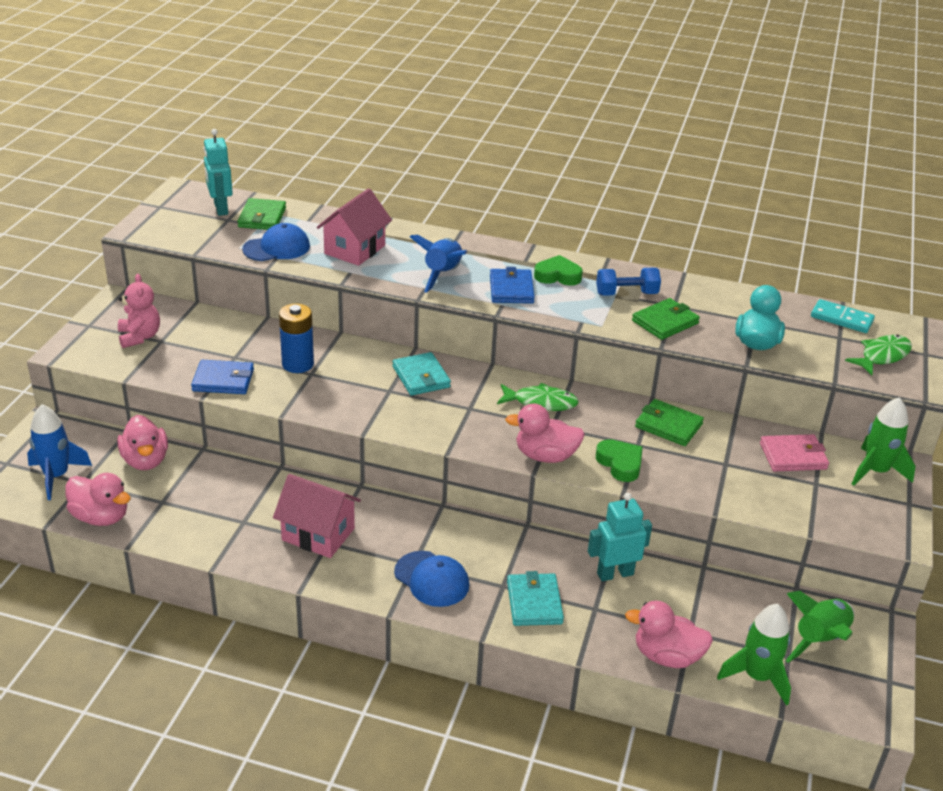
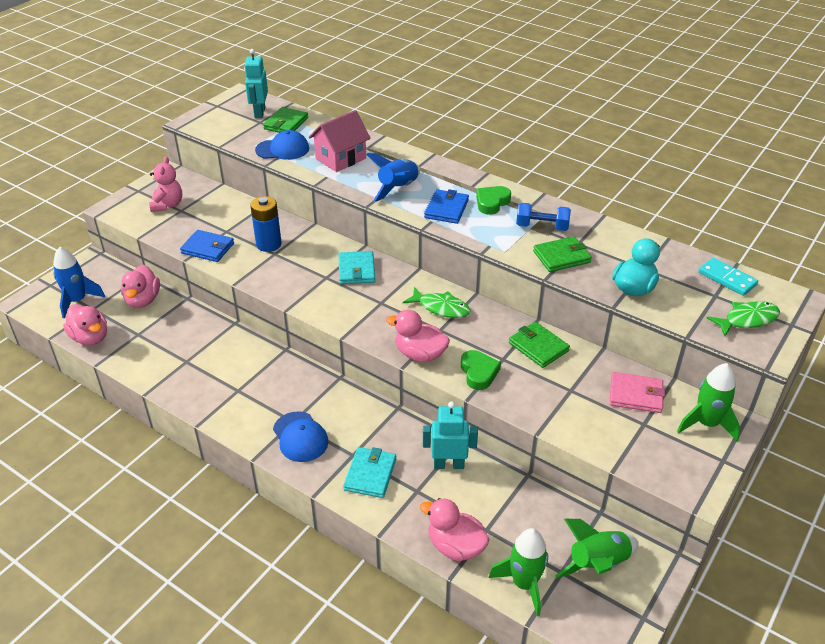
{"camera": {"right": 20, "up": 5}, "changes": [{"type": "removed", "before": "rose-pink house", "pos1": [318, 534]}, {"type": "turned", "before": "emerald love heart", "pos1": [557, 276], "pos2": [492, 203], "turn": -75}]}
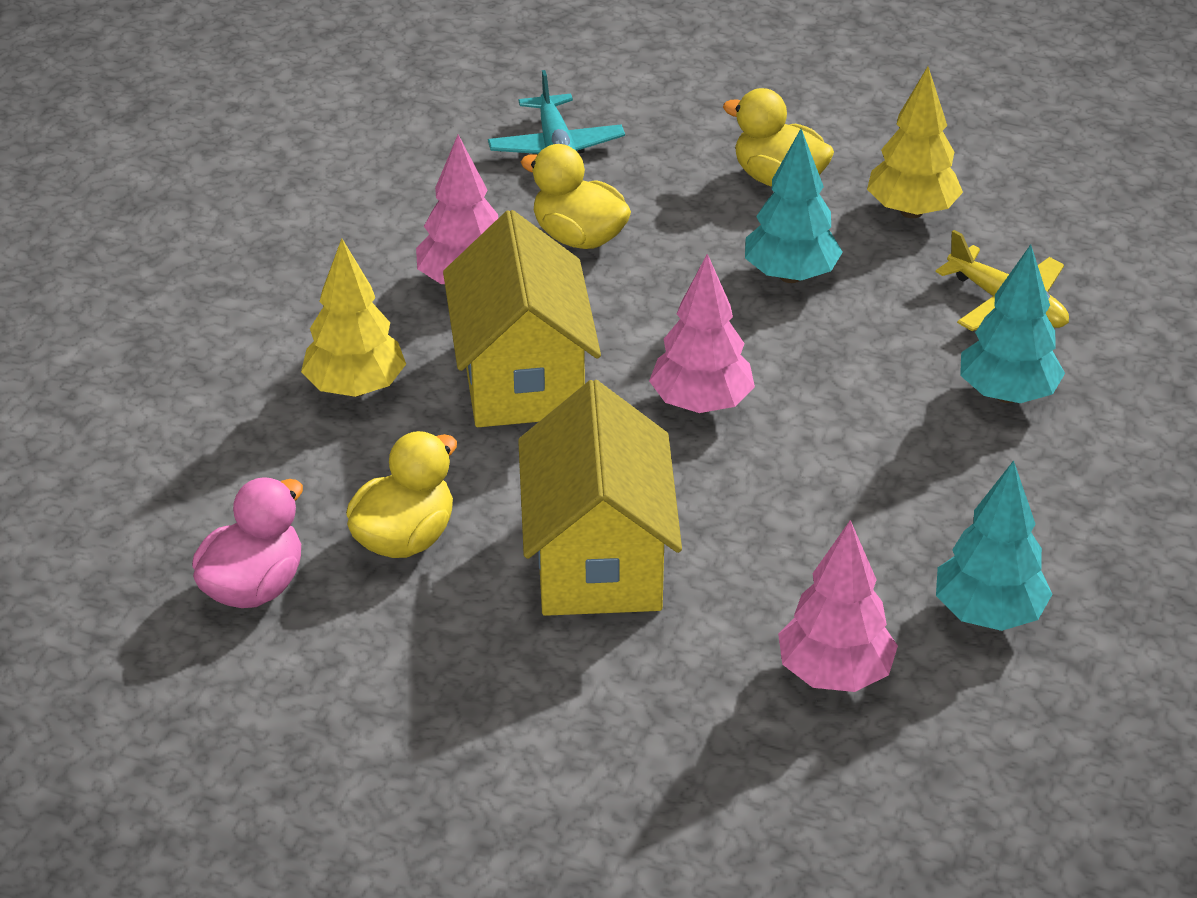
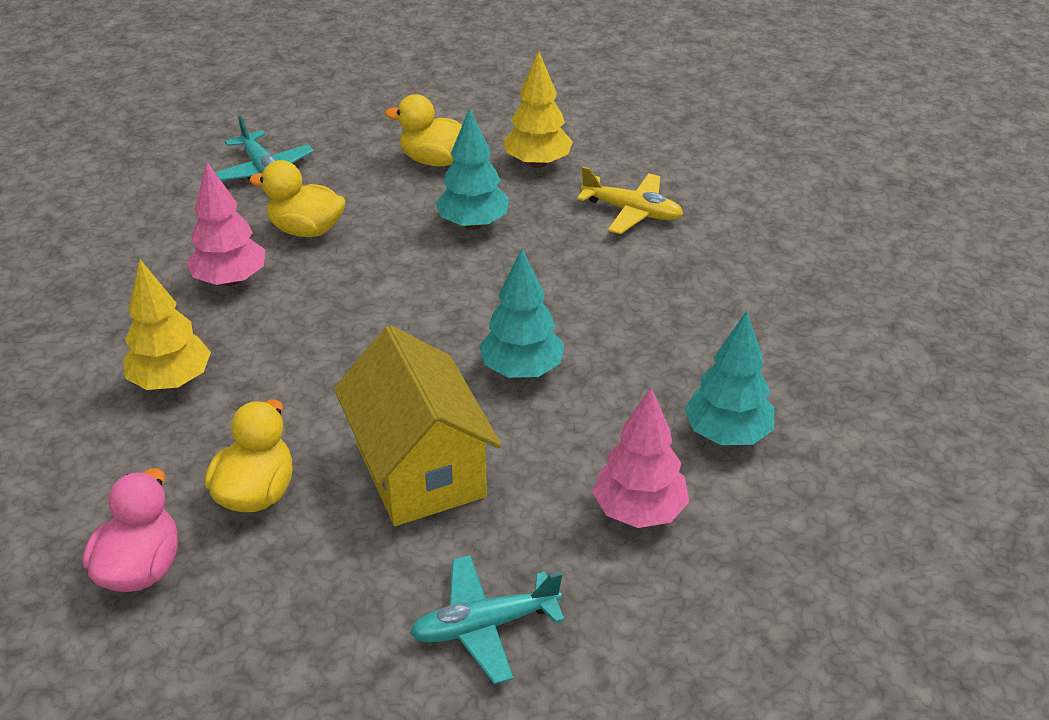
{"camera": {"right": -20, "up": 0}, "changes": [{"type": "removed", "before": "golden house", "pos1": [522, 378]}, {"type": "removed", "before": "rose-pink tree", "pos1": [701, 404]}, {"type": "moved", "before": "aqua tree", "pos1": [1007, 394], "pos2": [522, 370]}, {"type": "added", "after": "aqua toy plane", "pos2": [484, 625]}]}
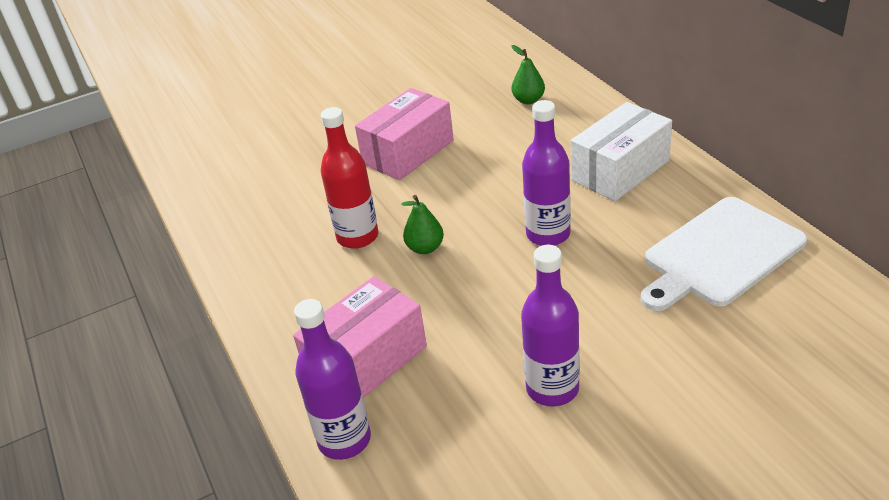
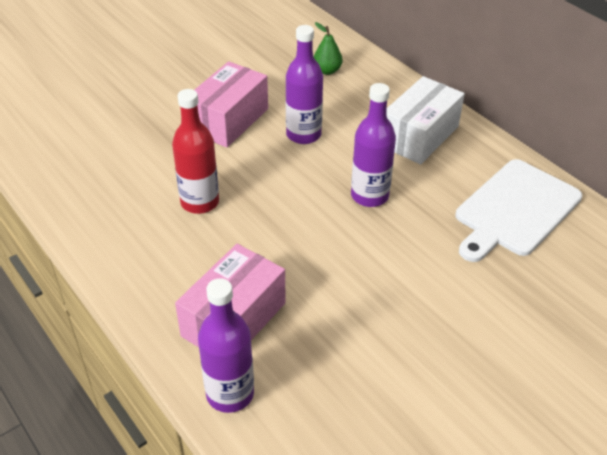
{"camera": {"right": -15, "up": 5}, "changes": [{"type": "removed", "before": "emerald toy pear", "pos1": [425, 248]}, {"type": "moved", "before": "purple drink bottle", "pos1": [552, 388], "pos2": [303, 134]}]}
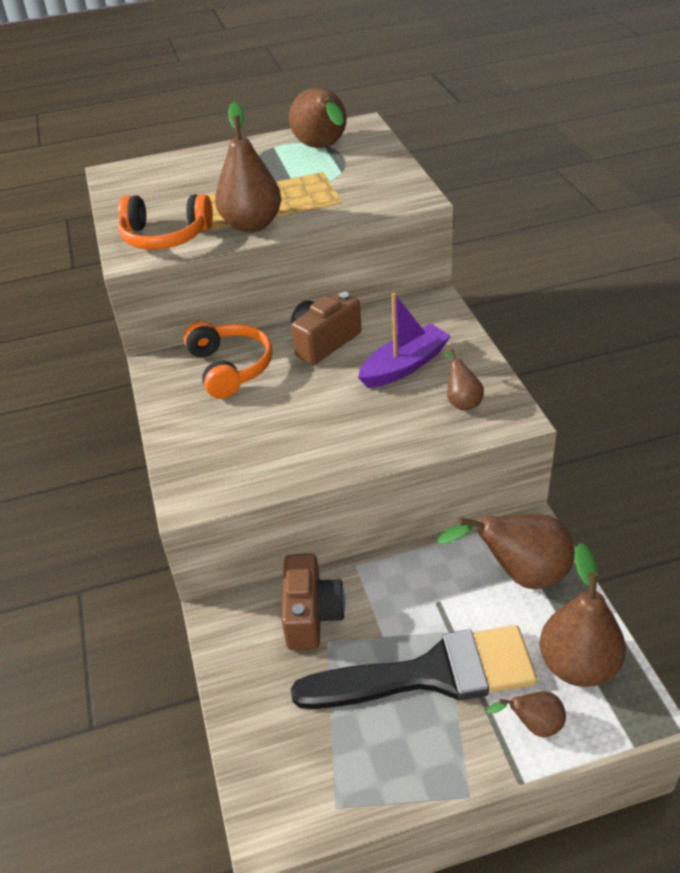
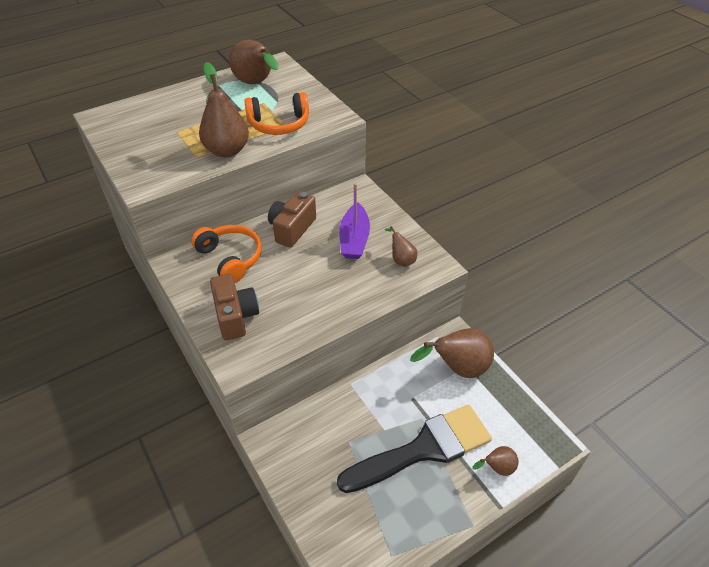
{"camera": {"right": -20, "up": 5}, "changes": [{"type": "moved", "before": "orange headset", "pos1": [165, 236], "pos2": [279, 124]}, {"type": "moved", "before": "dark brown photo camera", "pos1": [311, 615], "pos2": [235, 316]}, {"type": "turned", "before": "purple toy boat", "pos1": [404, 366], "pos2": [354, 239], "turn": 150}, {"type": "removed", "before": "dark brown toy pear", "pos1": [578, 665]}]}
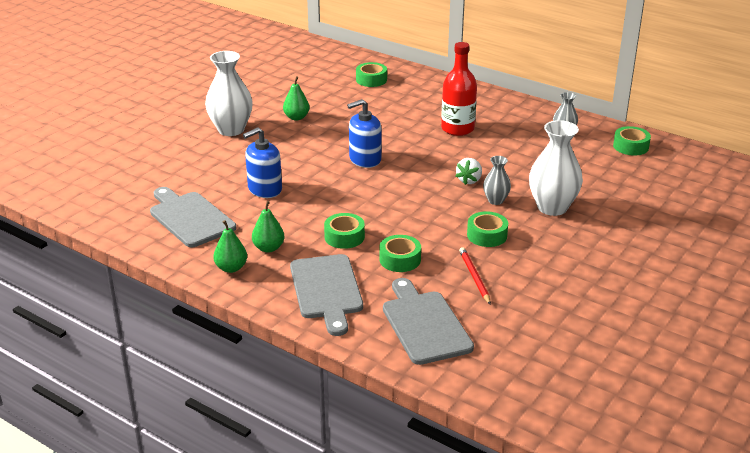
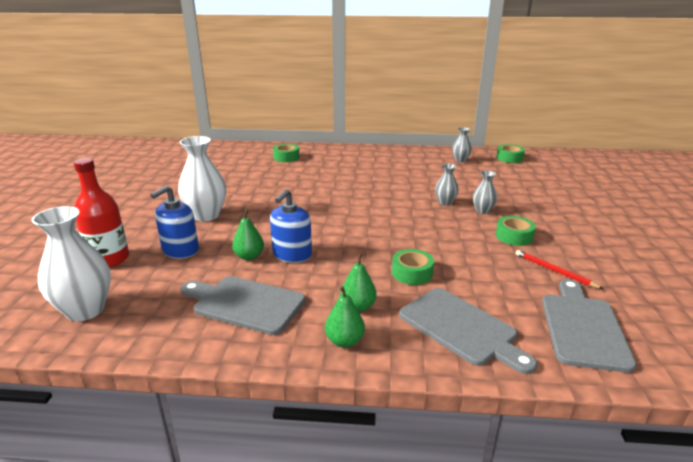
{"camera": {"right": -30, "up": -5}, "changes": [{"type": "moved", "before": "emerald toy pear", "pos1": [296, 117], "pos2": [249, 256]}, {"type": "moved", "before": "royal blue pump bottle", "pos1": [365, 159], "pos2": [180, 250]}, {"type": "removed", "before": "emerald roll of tape", "pos1": [400, 259]}, {"type": "turned", "before": "grey cutting board", "pos1": [424, 324], "pos2": [582, 327], "turn": 60}, {"type": "moved", "before": "crimson drink bottle", "pos1": [457, 129], "pos2": [109, 259]}, {"type": "replaced", "before": "snow-white berry", "after": "grey tall vase", "pos1": [469, 180], "pos2": [445, 202]}, {"type": "moved", "before": "snow-white tall vase", "pos1": [552, 207], "pos2": [85, 310]}]}
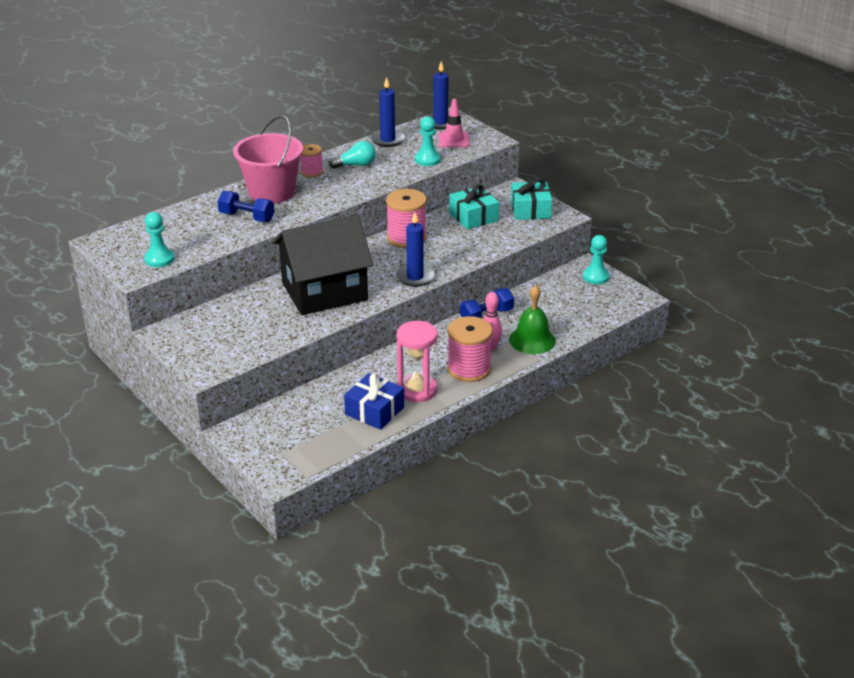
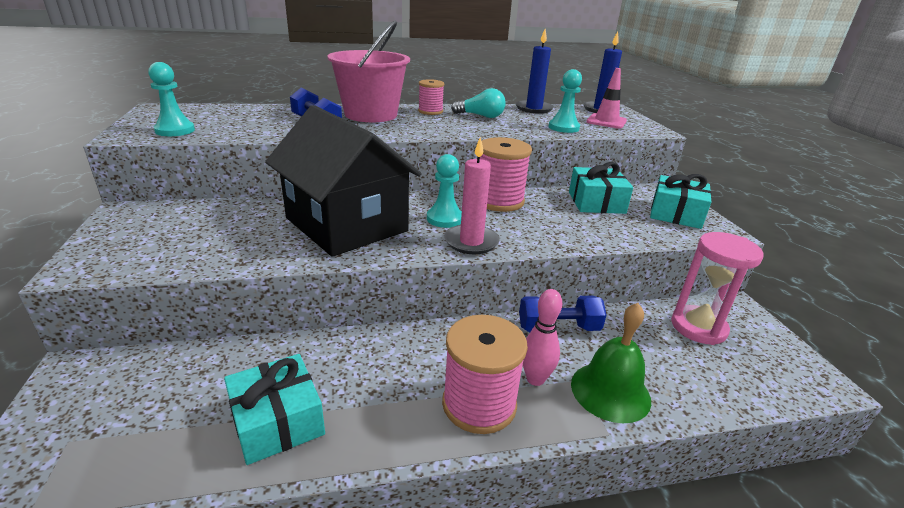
{"camera": {"right": 25, "up": -5}, "changes": [{"type": "turned", "before": "black house", "pos1": [324, 291], "pos2": [346, 224], "turn": 45}, {"type": "recoloured", "before": "royal blue present", "after": "aqua present", "pos1": [374, 411], "pos2": [277, 421]}, {"type": "recoloured", "before": "royal blue pillar candle", "after": "rose-pink pillar candle", "pos1": [415, 277], "pos2": [471, 242]}, {"type": "moved", "before": "rose-pink sand timer", "pos1": [417, 390], "pos2": [698, 327]}, {"type": "moved", "before": "aqua pawn", "pos1": [595, 277], "pos2": [444, 219]}]}
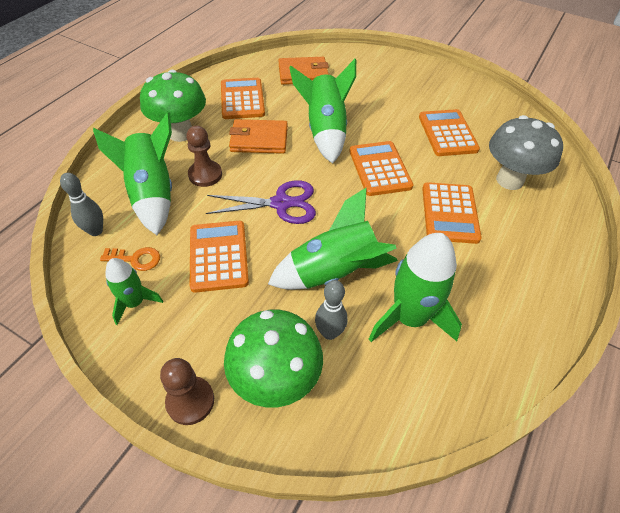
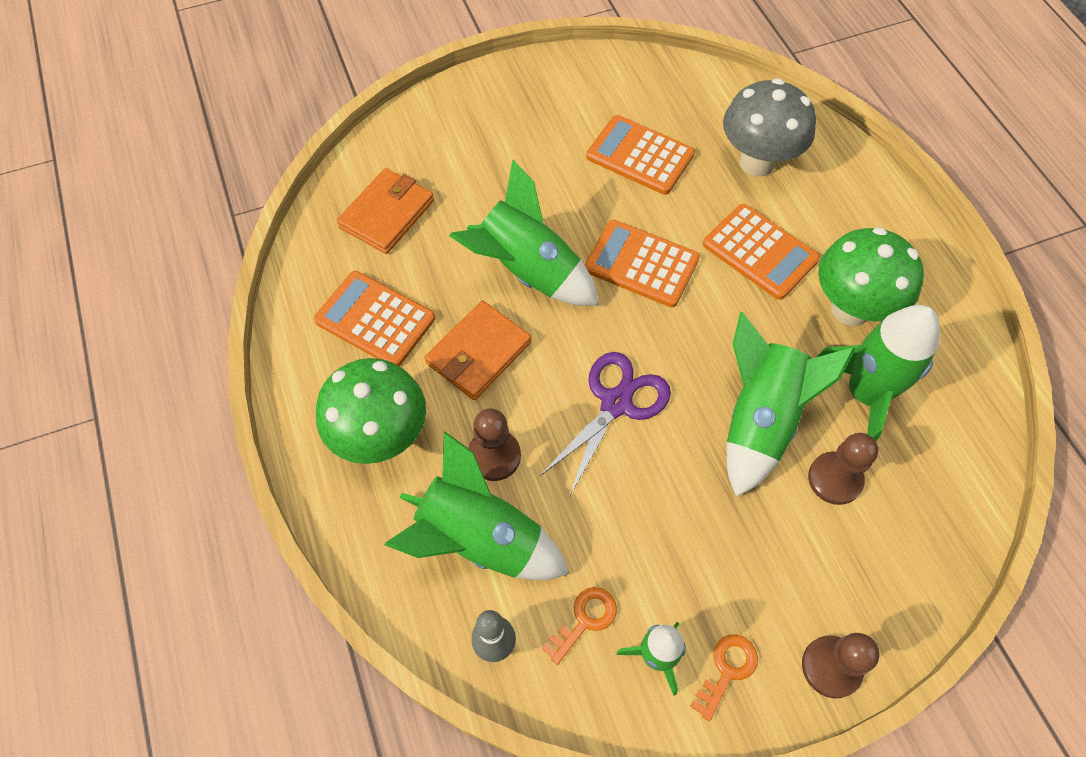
{"camera": {"right": -50, "up": 10}, "changes": [{"type": "removed", "before": "orange adding machine", "pos1": [218, 256]}, {"type": "moved", "before": "emerald mushroom", "pos1": [276, 381], "pos2": [850, 309]}, {"type": "replaced", "before": "grey bowling pin", "after": "dark brown pawn", "pos1": [329, 333], "pos2": [835, 479]}, {"type": "added", "after": "orange door key", "pos2": [726, 670]}]}
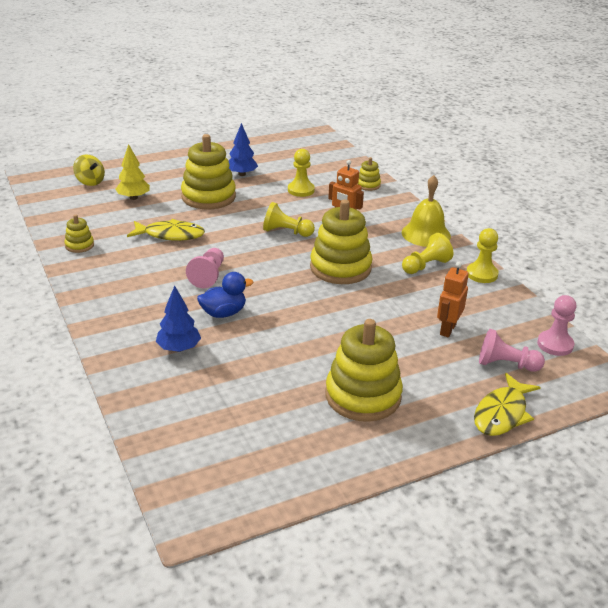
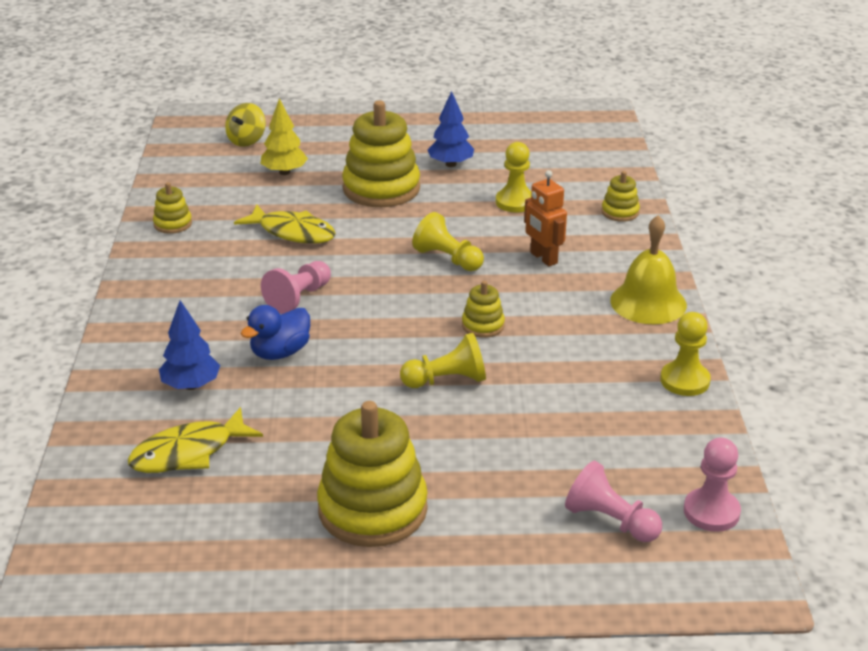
{"camera": {"right": 25, "up": 0}, "changes": [{"type": "turned", "before": "golden toy top", "pos1": [90, 182], "pos2": [247, 141], "turn": 45}, {"type": "turned", "before": "royal blue rubber duck", "pos1": [223, 313], "pos2": [280, 352], "turn": 135}, {"type": "resized", "before": "golden stacking toy", "pos1": [340, 268], "pos2": [483, 325], "scale": 0.47}, {"type": "moved", "before": "golden pawn", "pos1": [425, 266], "pos2": [446, 380]}, {"type": "removed", "before": "orange robot figure", "pos1": [447, 329]}, {"type": "moved", "before": "golden fish", "pos1": [502, 413], "pos2": [188, 452]}]}
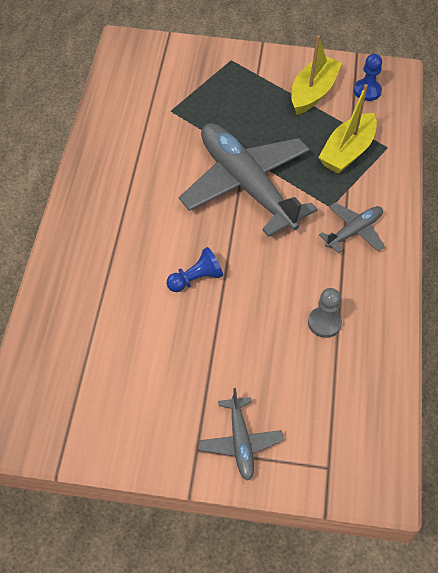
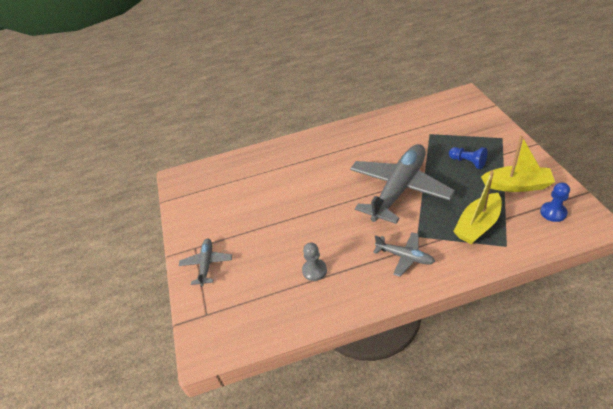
{"camera": {"right": 75, "up": -10}, "changes": [{"type": "moved", "before": "royal blue pawn", "pos1": [195, 279], "pos2": [468, 162]}, {"type": "turned", "before": "grey toy plane", "pos1": [240, 442], "pos2": [206, 264], "turn": 120}, {"type": "turned", "before": "golden toy boat", "pos1": [347, 152], "pos2": [477, 225], "turn": -60}]}
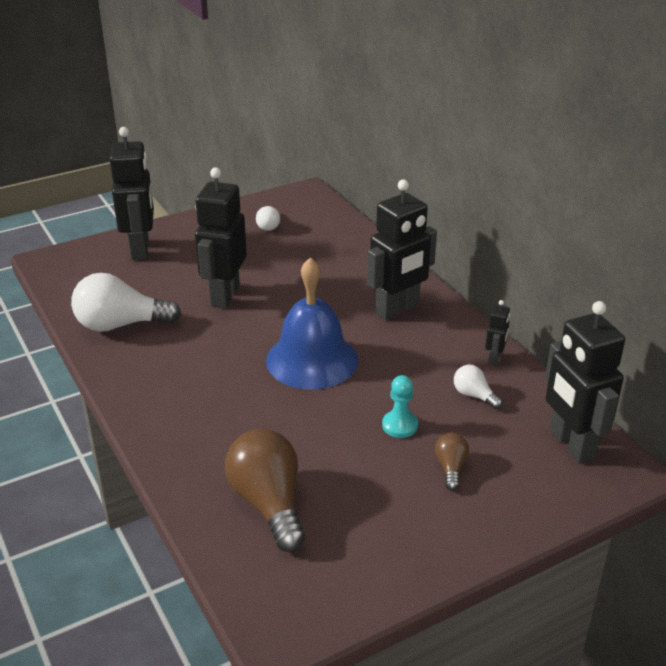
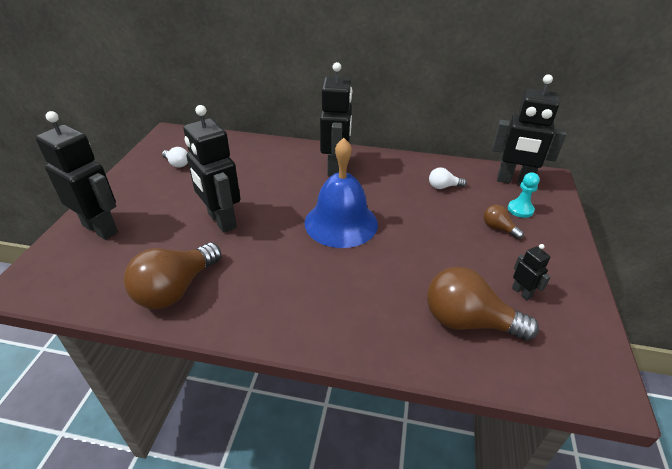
{"camera": {"right": -50, "up": 5}, "changes": [{"type": "recoloured", "before": "snow-white light bulb", "after": "dark brown light bulb", "pos1": [120, 325], "pos2": [176, 289]}, {"type": "moved", "before": "aqua pawn", "pos1": [400, 425], "pos2": [520, 209]}, {"type": "moved", "before": "black robot figure", "pos1": [494, 358], "pos2": [522, 292]}]}
